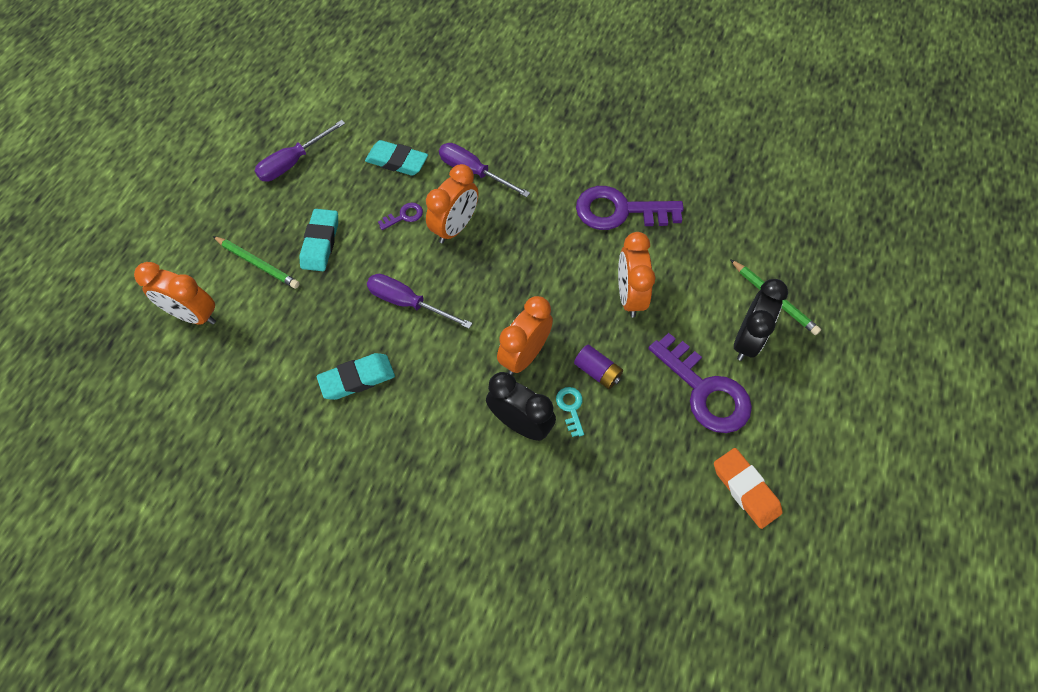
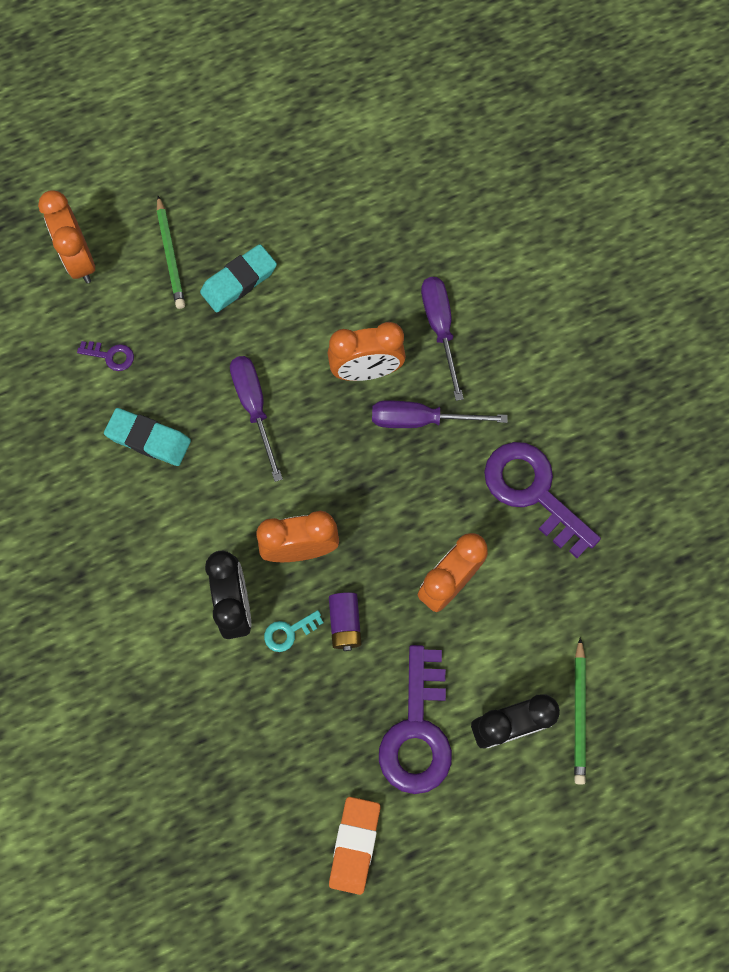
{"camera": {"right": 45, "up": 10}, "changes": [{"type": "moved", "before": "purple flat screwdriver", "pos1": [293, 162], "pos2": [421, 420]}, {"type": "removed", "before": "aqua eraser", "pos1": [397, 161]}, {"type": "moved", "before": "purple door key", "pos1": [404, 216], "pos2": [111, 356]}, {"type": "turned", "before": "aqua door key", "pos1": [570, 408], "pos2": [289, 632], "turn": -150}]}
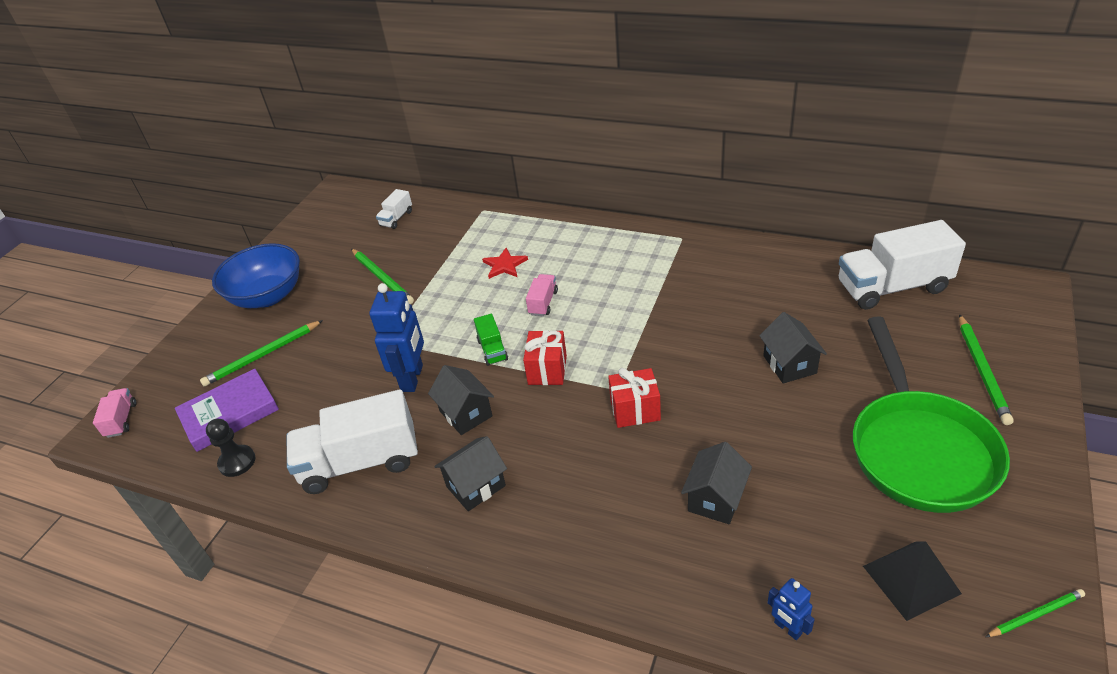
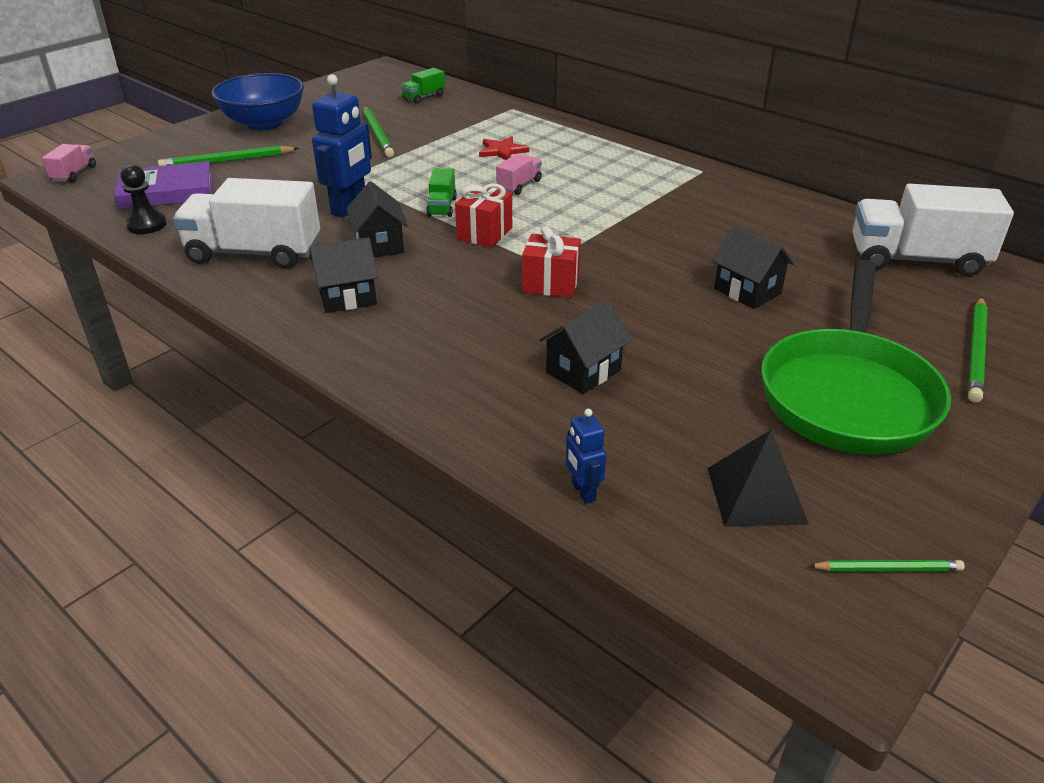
{"camera": {"right": 15, "up": -5}, "changes": [{"type": "recoloured", "before": "snow-white truck", "after": "emerald truck", "pos1": [396, 218], "pos2": [424, 97]}, {"type": "turned", "before": "black house", "pos1": [789, 364], "pos2": [747, 291], "turn": -45}]}
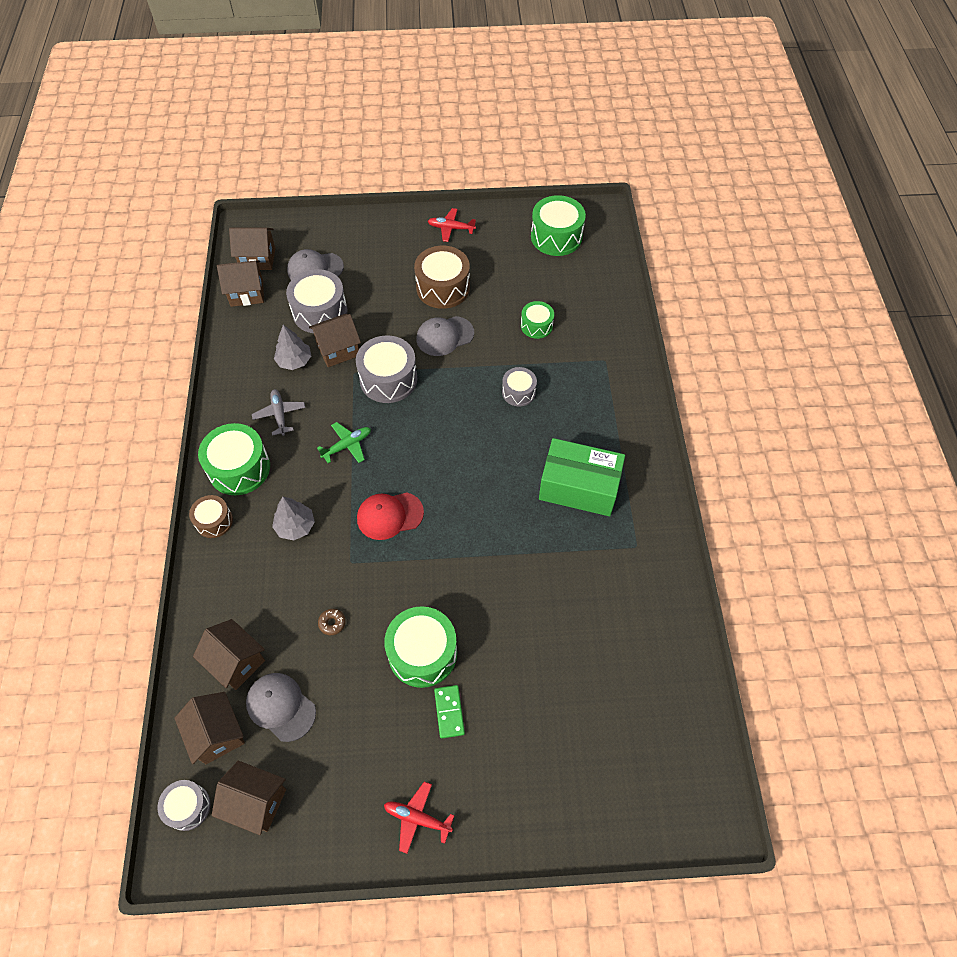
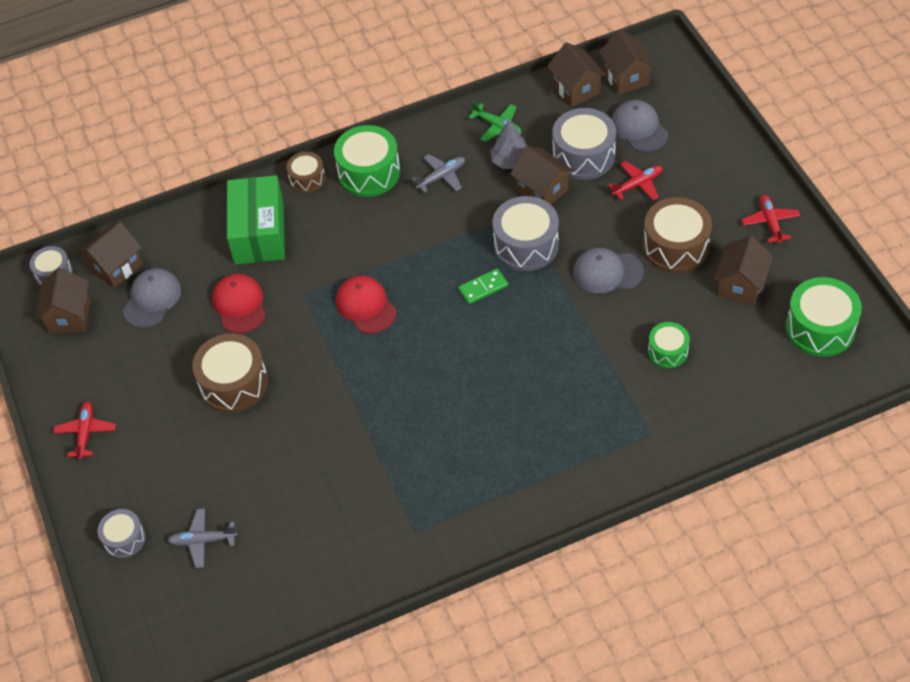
{"camera": {"right": 75, "up": -5}, "changes": [{"type": "moved", "before": "dark brown house", "pos1": [236, 662], "pos2": [740, 285]}, {"type": "removed", "before": "grey tree", "pos1": [295, 526]}, {"type": "moved", "before": "emerald toy plane", "pos1": [347, 445], "pos2": [497, 126]}, {"type": "replaced", "before": "dark brown doughnut", "after": "crimson baseball cap", "pos1": [332, 623], "pos2": [239, 305]}, {"type": "recoloured", "before": "emerald drum", "after": "dark brown drum", "pos1": [422, 653], "pos2": [234, 383]}, {"type": "turned", "before": "grey baseball cap", "pos1": [444, 336], "pos2": [607, 272], "turn": -45}, {"type": "moved", "before": "emerald domino", "pos1": [449, 712], "pos2": [483, 288]}, {"type": "moved", "before": "grey drum", "pos1": [518, 392], "pos2": [124, 539]}, {"type": "moved", "before": "emerald box", "pos1": [579, 487], "pos2": [259, 233]}, {"type": "added", "after": "grey toy plane", "pos2": [202, 540]}, {"type": "added", "after": "crimson toy plane", "pos2": [638, 184]}]}
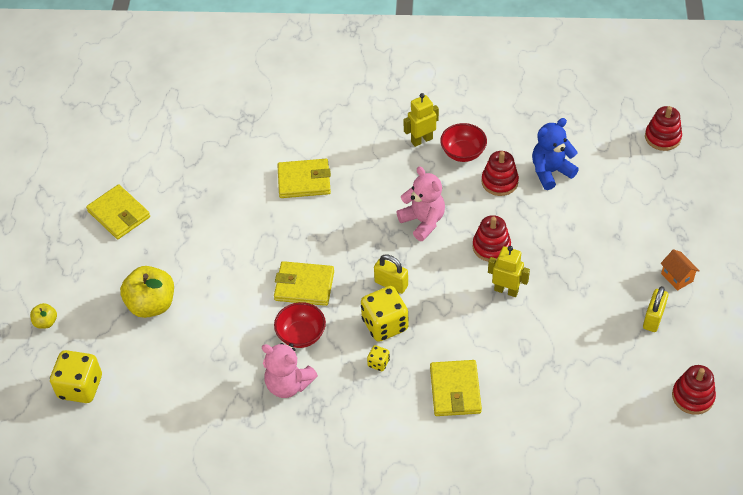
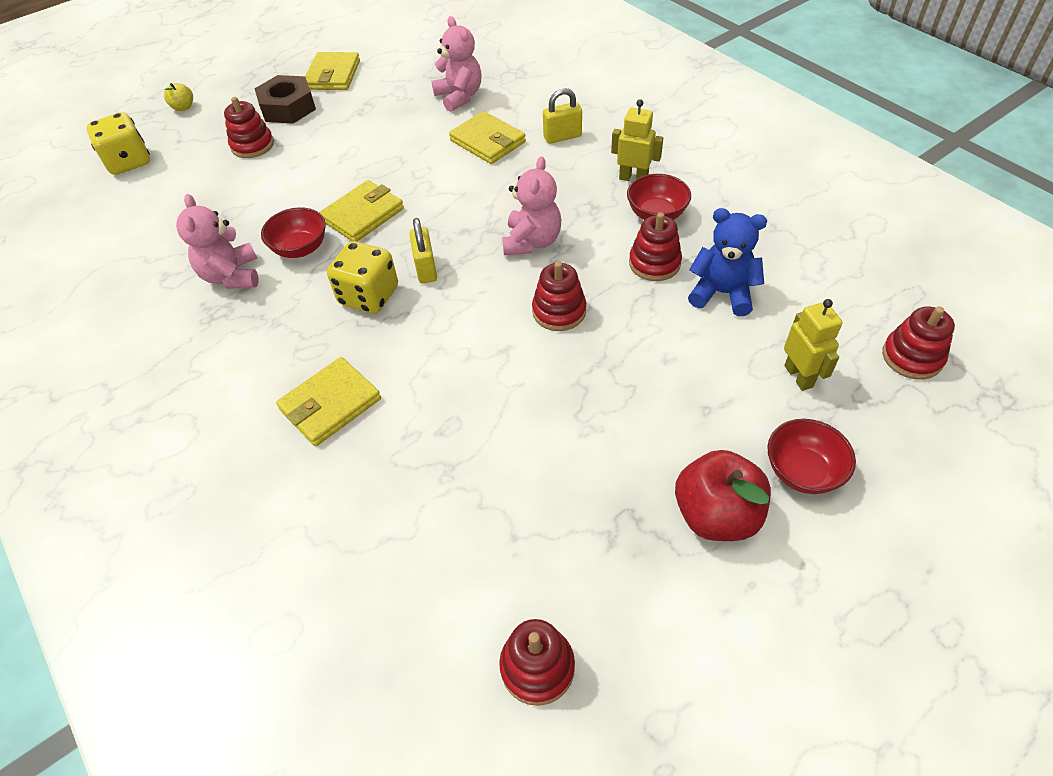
{"camera": {"right": 50, "up": 0}, "changes": [{"type": "replaced", "before": "golden apple fruit", "after": "crimson stacking toy", "pos1": [151, 304], "pos2": [252, 145]}, {"type": "turned", "before": "golden wallet", "pos1": [304, 286], "pos2": [363, 215], "turn": 75}, {"type": "removed", "before": "golden dice", "pos1": [378, 363]}, {"type": "moved", "before": "golden robot figure", "pos1": [506, 290], "pos2": [799, 376]}, {"type": "moved", "before": "golden lock", "pos1": [653, 318], "pos2": [562, 137]}, {"type": "replaced", "before": "orange house", "after": "crimson apple fruit", "pos1": [677, 277], "pos2": [716, 515]}, {"type": "added", "after": "dark brown hexagon nut", "pos2": [288, 107]}, {"type": "added", "after": "rose-pink teddy", "pos2": [459, 97]}, {"type": "added", "after": "crimson bowl", "pos2": [802, 471]}]}
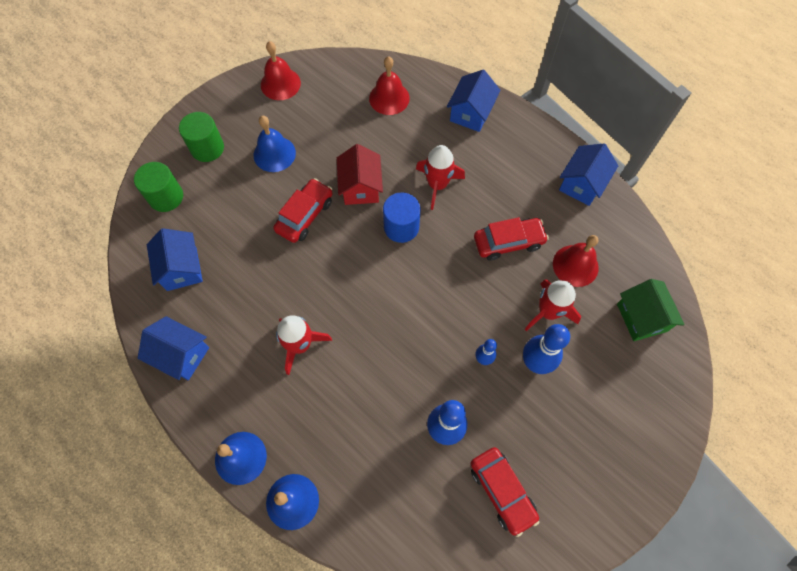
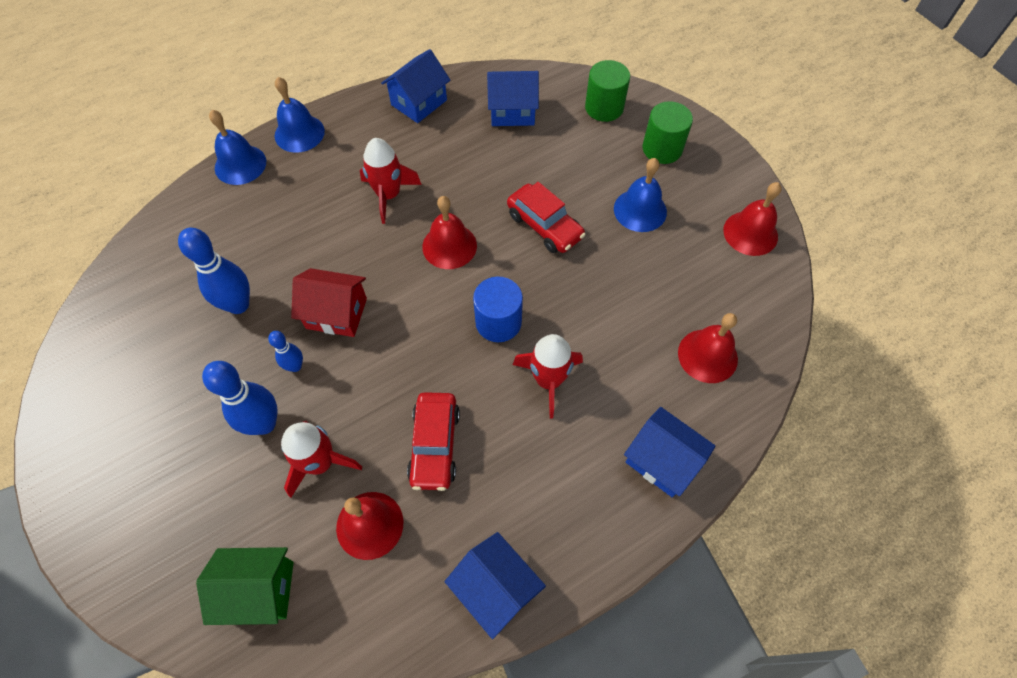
{"camera": {"right": 105, "up": -5}, "changes": [{"type": "moved", "before": "crimson house", "pos1": [360, 187], "pos2": [336, 313]}, {"type": "removed", "before": "crimson toy car", "pos1": [502, 491]}, {"type": "added", "after": "crimson school bell", "pos2": [449, 246]}]}
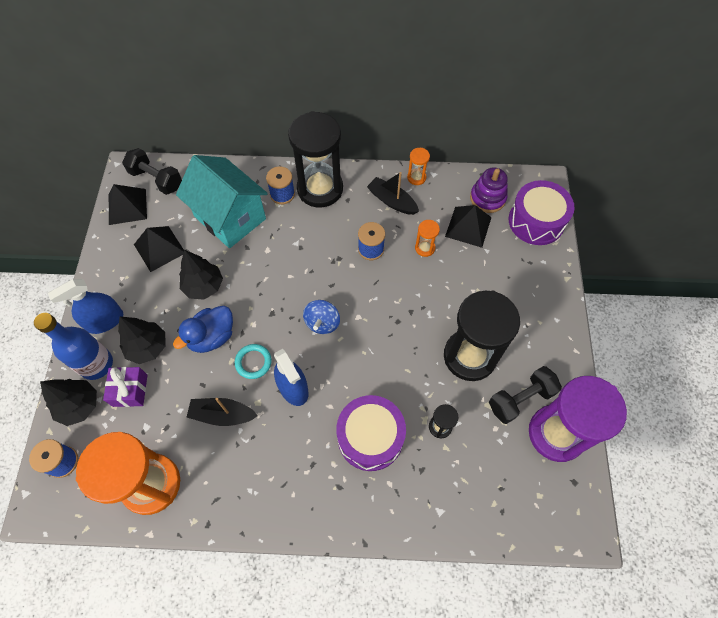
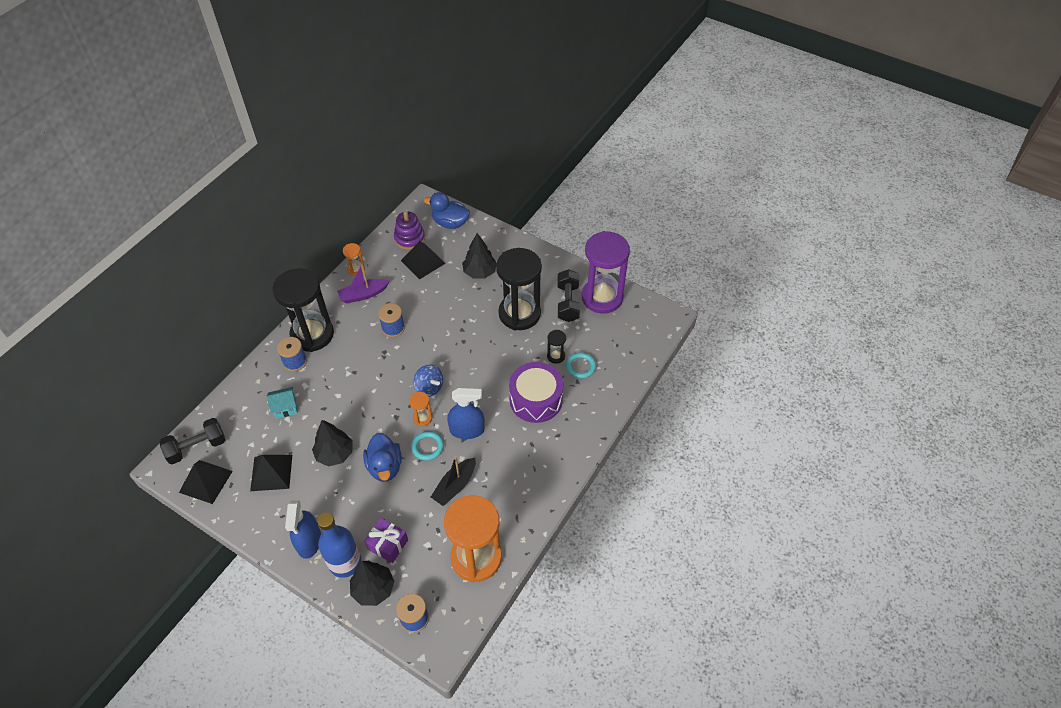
{"camera": {"right": -60, "up": -10}, "changes": [{"type": "moved", "before": "black tree", "pos1": [148, 347], "pos2": [480, 272]}, {"type": "resized", "before": "aqua house", "pos1": [230, 218], "pos2": [285, 408], "scale": 0.42}, {"type": "recoloured", "before": "black toy boat", "after": "purple toy boat", "pos1": [392, 201], "pos2": [363, 295]}, {"type": "moved", "before": "orange sand timer", "pos1": [425, 248], "pos2": [422, 418]}, {"type": "replaced", "before": "purple drum", "after": "royal blue rubber duck", "pos1": [536, 221], "pos2": [450, 223]}, {"type": "added", "after": "aqua ring", "pos2": [580, 367]}]}
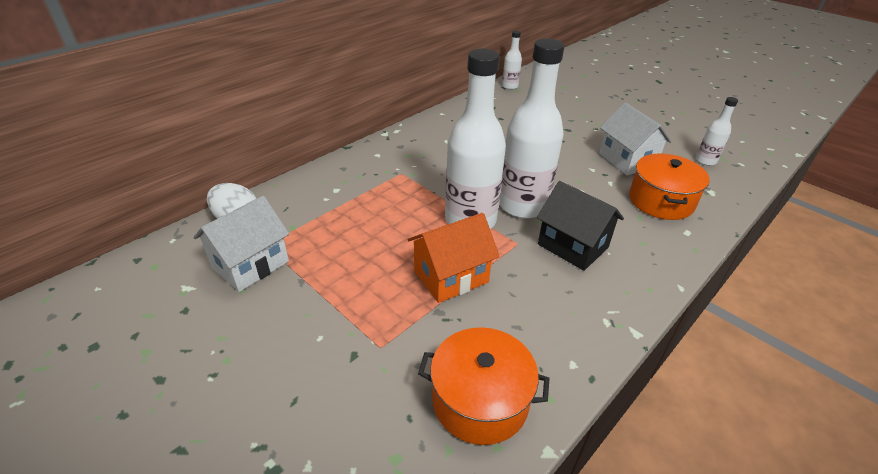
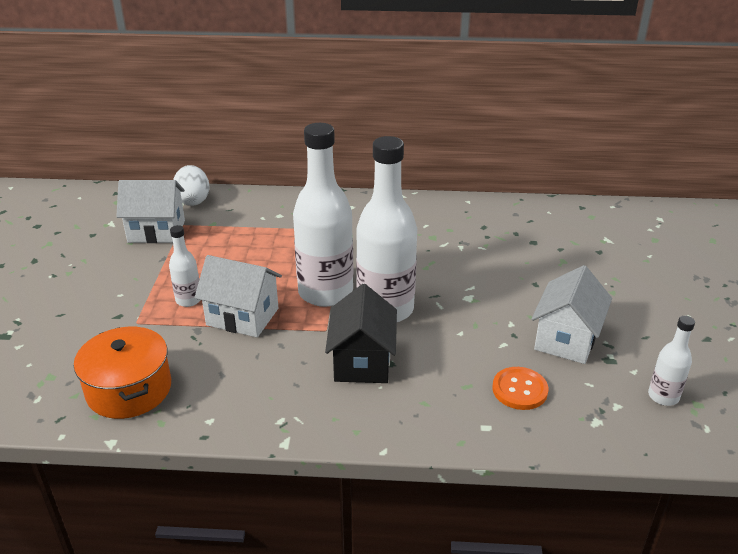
{"camera": {"right": 50, "up": -5}, "changes": [{"type": "recoloured", "before": "orange house", "after": "snow-white house", "pos1": [451, 276], "pos2": [242, 317]}, {"type": "moved", "before": "snow-white drink bottle", "pos1": [510, 86], "pos2": [188, 300]}, {"type": "replaced", "before": "orange pot", "after": "orange sewing button", "pos1": [661, 201], "pos2": [519, 390]}]}
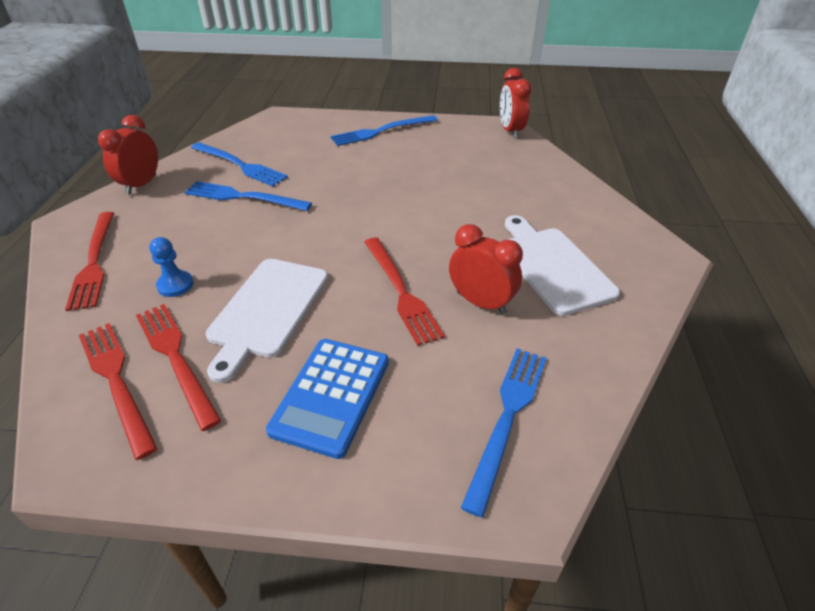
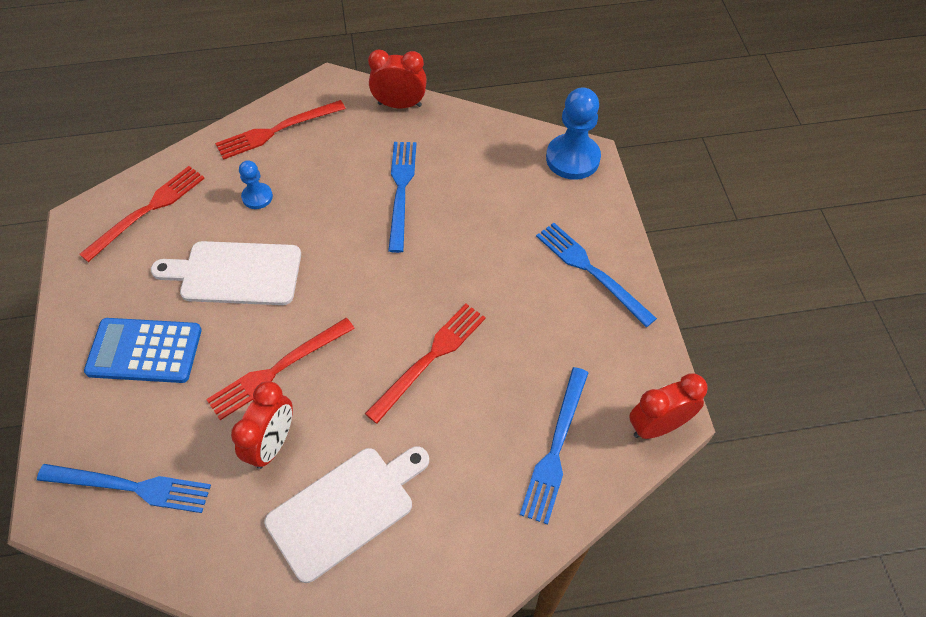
{"camera": {"right": 75, "up": 15}, "changes": [{"type": "moved", "before": "crimson table fork", "pos1": [176, 358], "pos2": [430, 358]}, {"type": "moved", "before": "royal blue table fork", "pos1": [240, 165], "pos2": [555, 448]}, {"type": "added", "after": "royal blue pawn", "pos2": [572, 158]}]}
